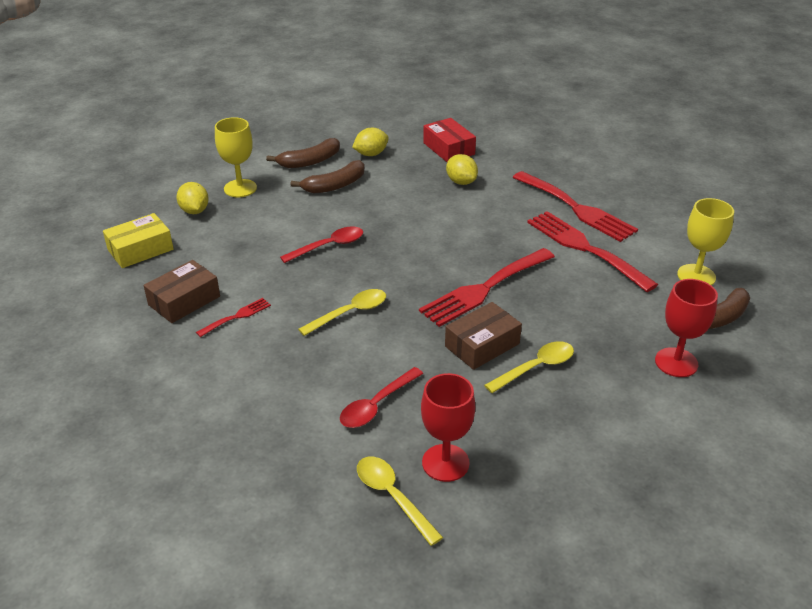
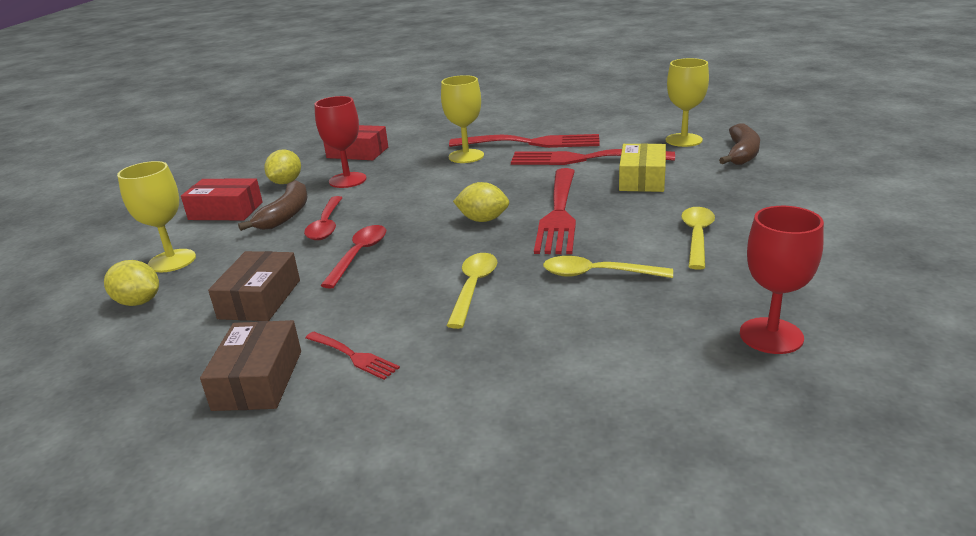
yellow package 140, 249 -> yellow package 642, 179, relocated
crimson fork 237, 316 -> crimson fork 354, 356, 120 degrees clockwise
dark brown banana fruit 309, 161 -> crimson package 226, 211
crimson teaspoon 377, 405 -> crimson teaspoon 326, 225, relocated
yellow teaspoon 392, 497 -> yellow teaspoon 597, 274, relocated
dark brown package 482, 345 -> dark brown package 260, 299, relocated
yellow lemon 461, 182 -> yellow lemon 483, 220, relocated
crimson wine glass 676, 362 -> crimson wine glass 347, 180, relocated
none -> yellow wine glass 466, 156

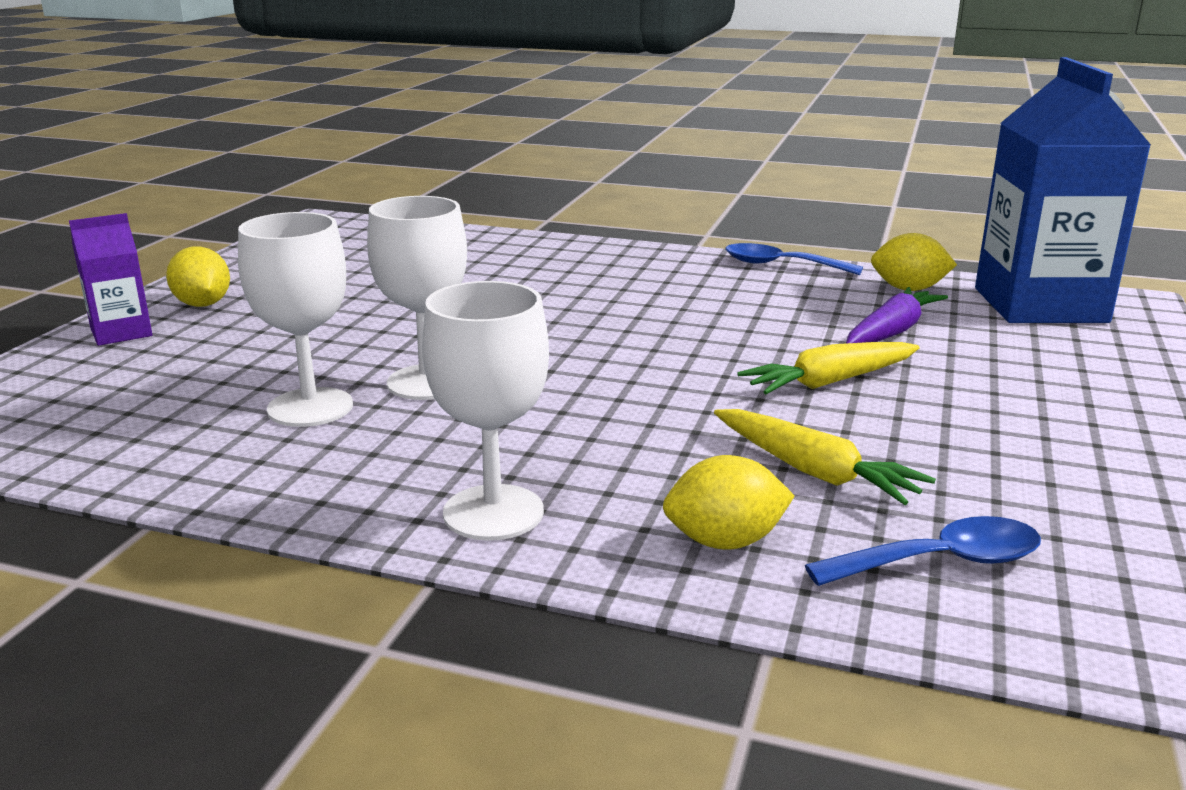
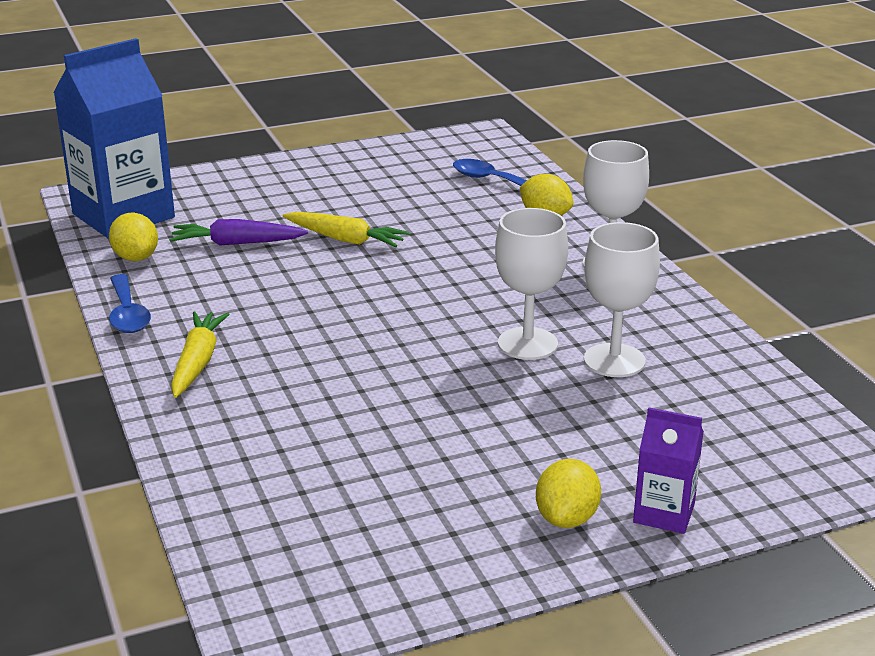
yellow root vegetable 814, 472 -> yellow root vegetable 197, 362, relocated

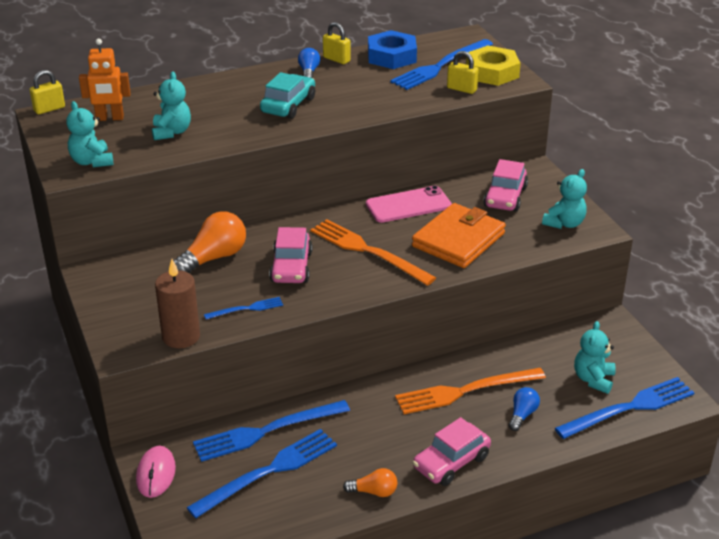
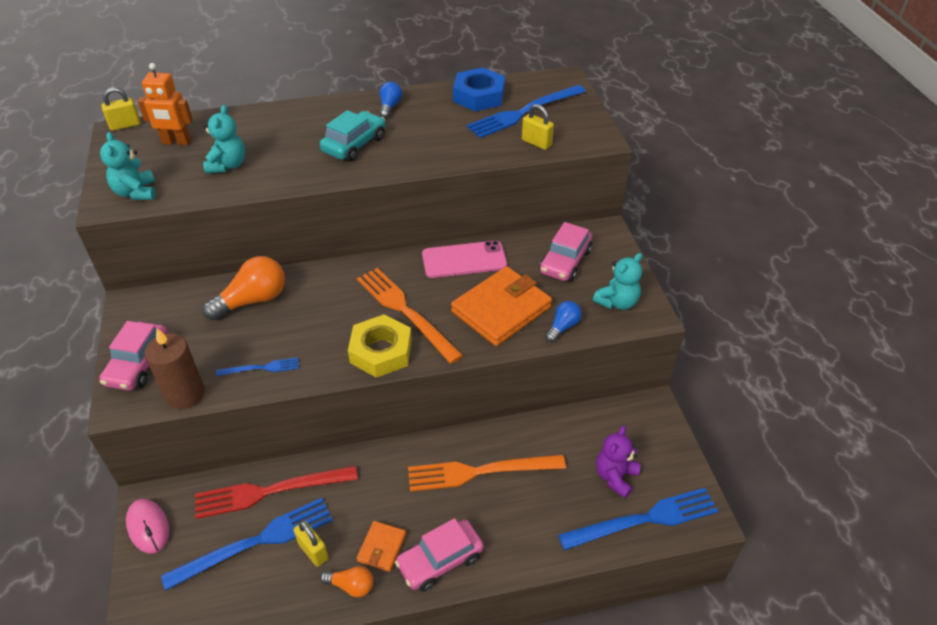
rose-pink mouse 156, 474 -> rose-pink mouse 148, 527, 45 degrees counterclockwise
cobalt fork 267, 431 -> crimson fork 270, 491
rose-pink car 291, 267 -> rose-pink car 138, 364, relocated
yellow lock 336, 59 -> yellow lock 313, 551, relocated
yellow nut 492, 72 -> yellow nut 381, 351, relocated
cobalt lightbulb 522, 415 -> cobalt lightbulb 562, 327, relocated
aqua stuffed bear 593, 379 -> purple stuffed bear 615, 477
none -> orange billfold 381, 547

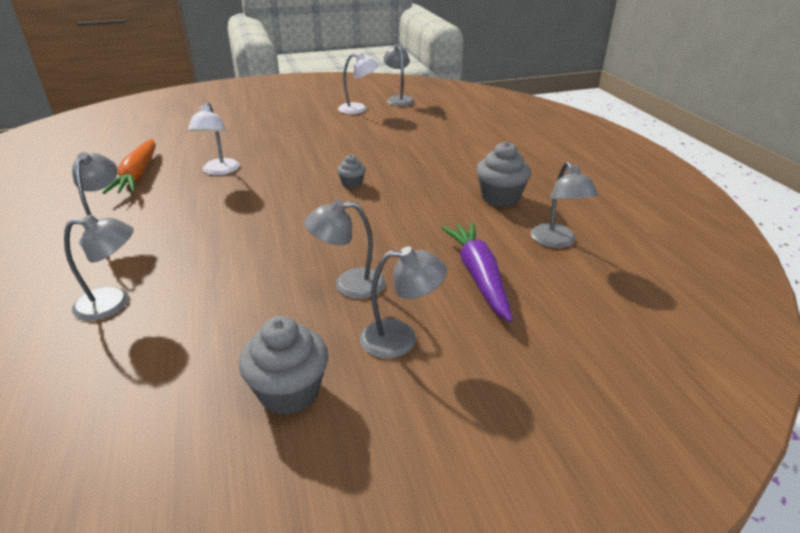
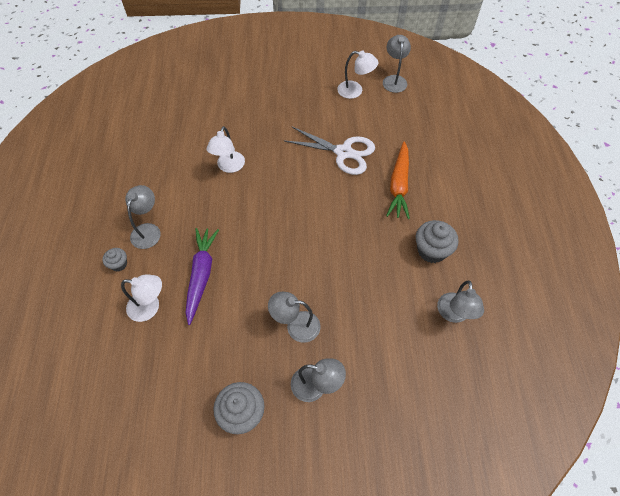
gray reading lamp 114, 303 -> pure white reading lamp 150, 307
orange root vegetable 138, 175 -> orange root vegetable 399, 185, relocated
gray muffin 352, 184 -> gray muffin 119, 264, relocated
purple root vegetable 479, 276 -> purple root vegetable 201, 275, relocated
none -> pure white shears 344, 152

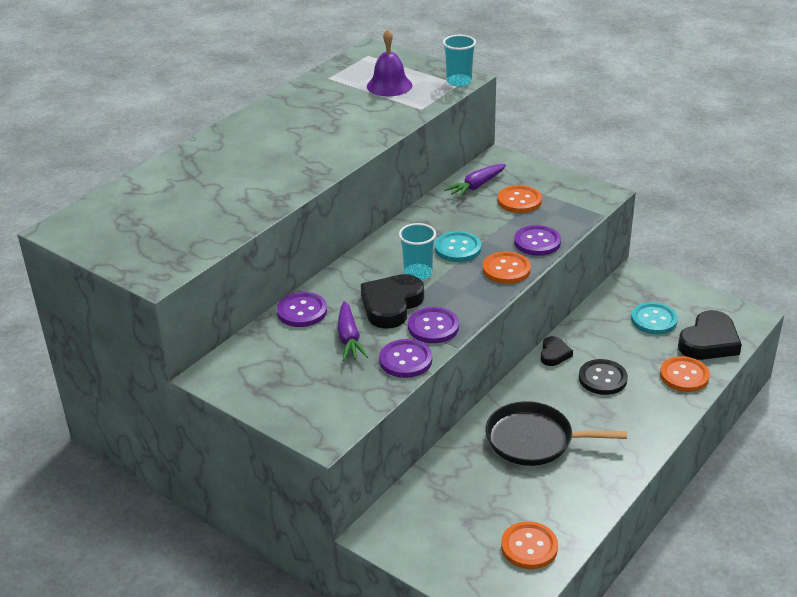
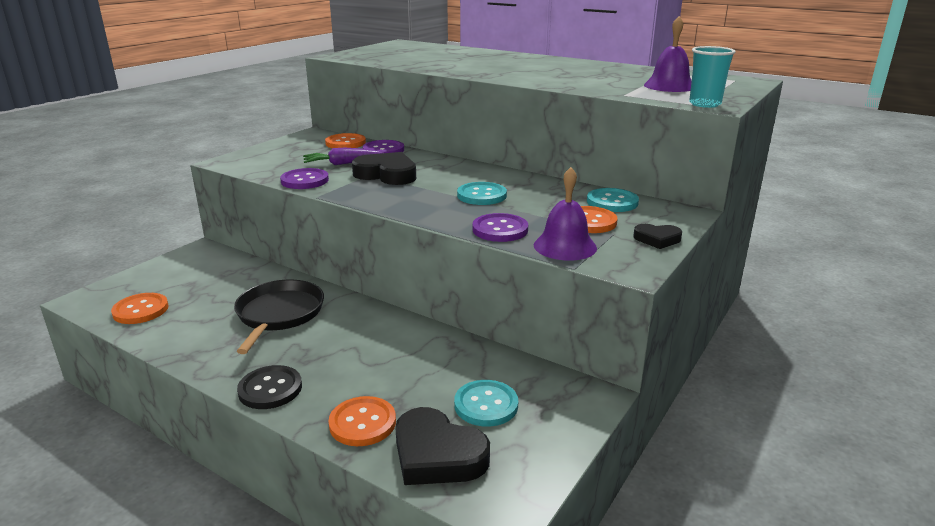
aqua tumbler 418, 273 -> none
purple shirt button 433, 327 -> none
purple root vegetable 476, 186 -> aqua shirt button 612, 202
orange shirt button 506, 269 -> orange shirt button 345, 143, relocated
black heart 554, 354 -> black heart 657, 239, relocated
black shirt button 602, 378 -> black shirt button 270, 389, relocated
none -> purple hand bell 565, 246

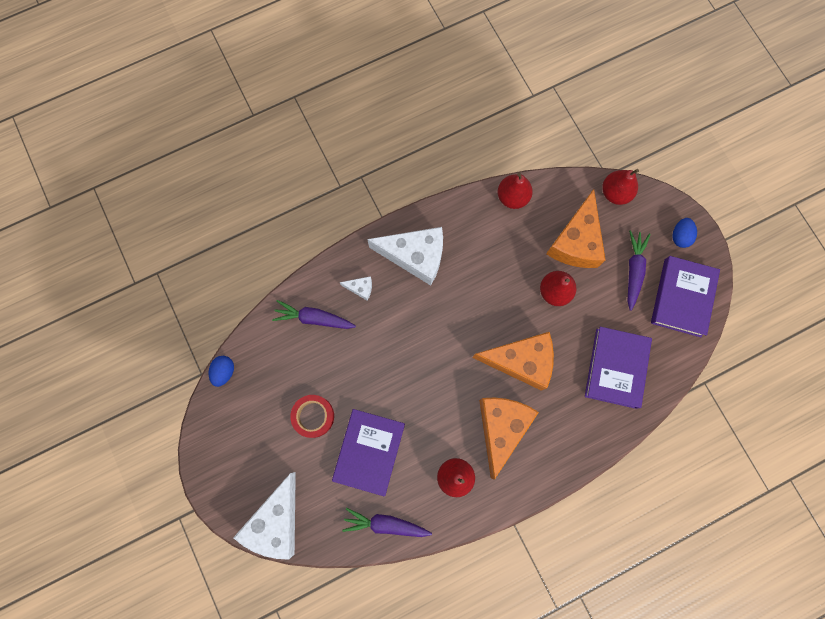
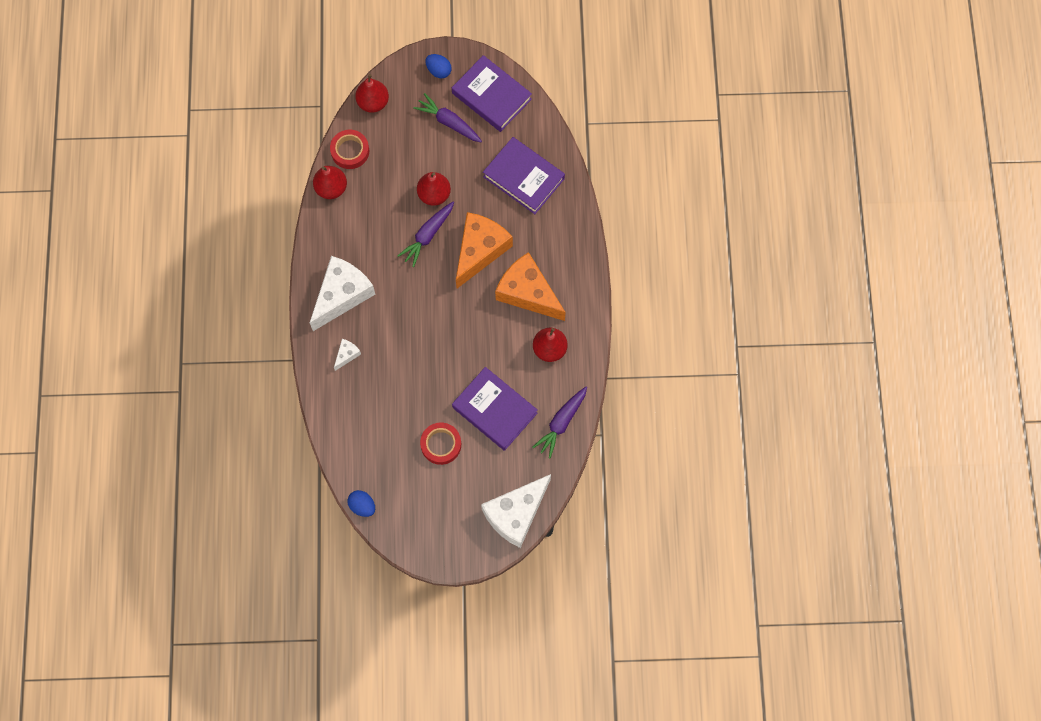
pure white cheese 276, 521 -> pure white cheese 516, 514, 90 degrees clockwise
purple root vegetable 314, 318 -> purple root vegetable 427, 235, relocated
orange cheese 576, 241 -> none
none -> crimson tape 350, 151

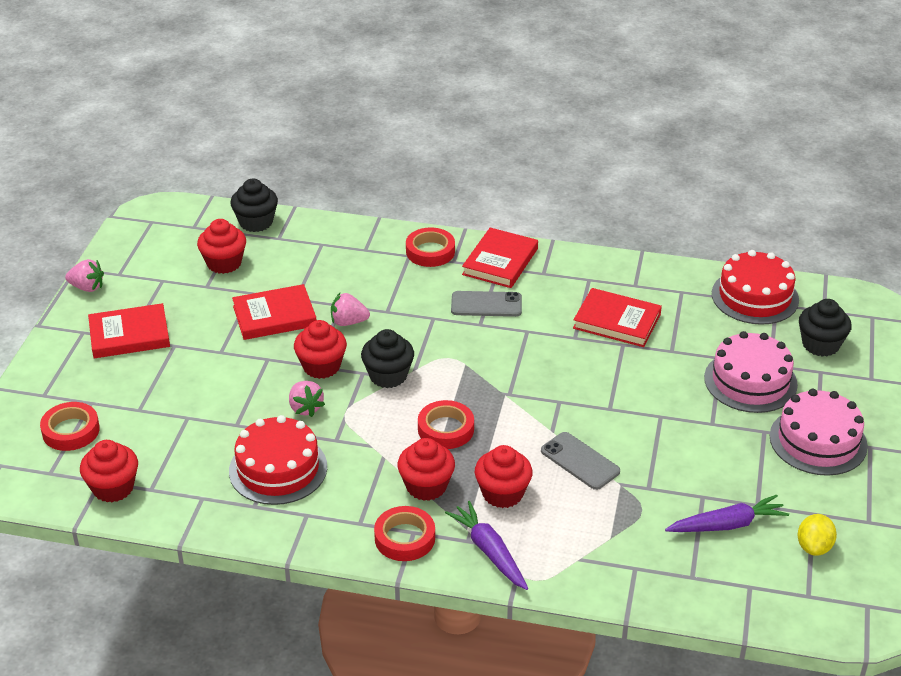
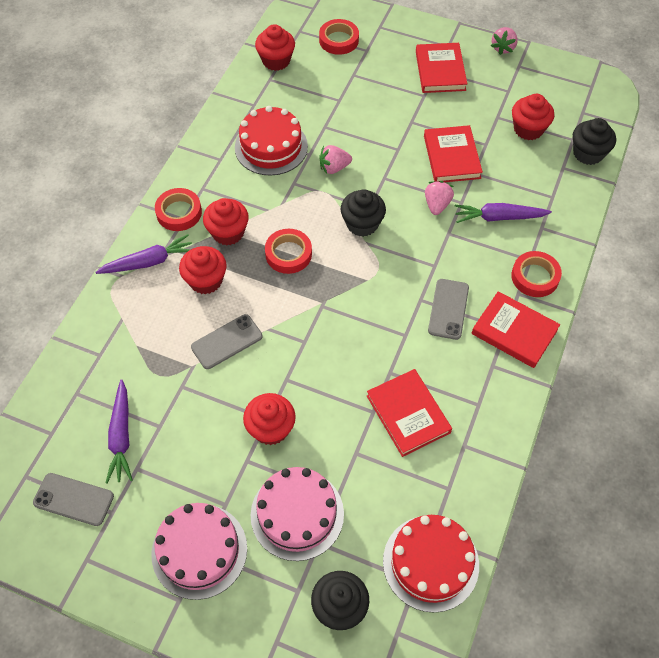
crimson muffin 321, 366 -> crimson muffin 271, 428, relocated
crimson book 617, 321 -> crimson book 408, 414, 60 degrees counterclockwise
yellow lemon 814, 547 -> gray smartphone 73, 499
none -> purple root vegetable 499, 217

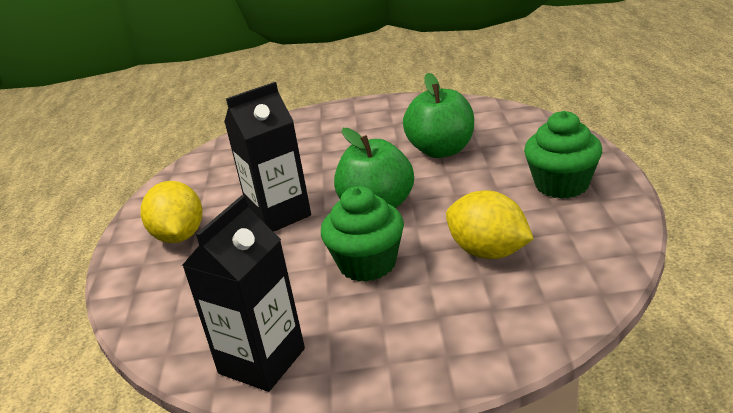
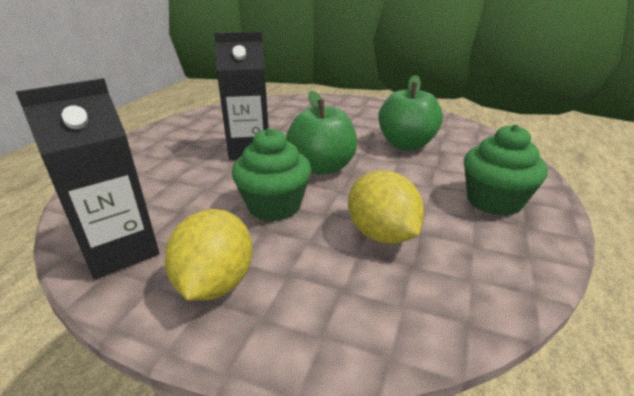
yellow lemon 179, 236 -> yellow lemon 215, 283, relocated

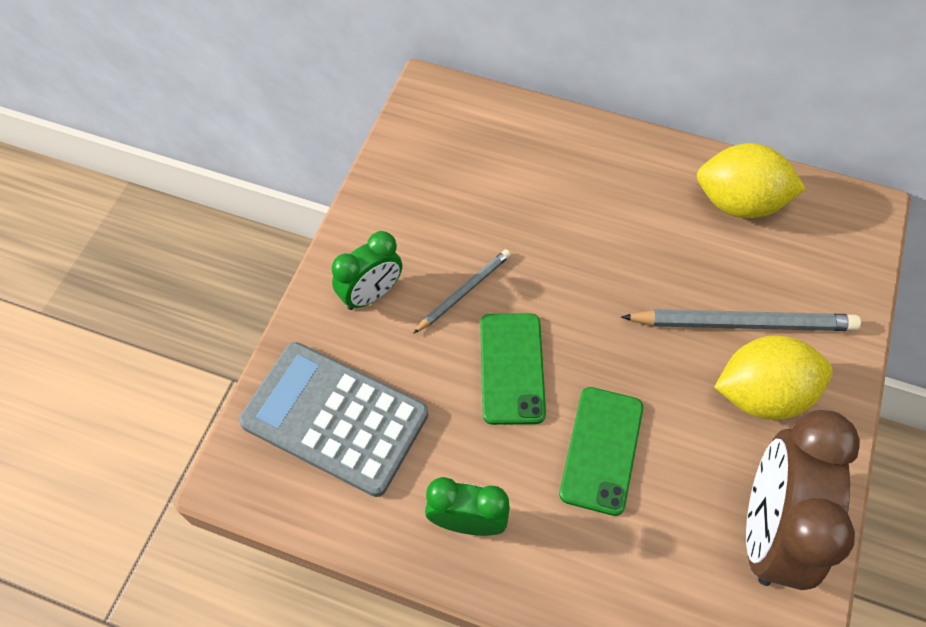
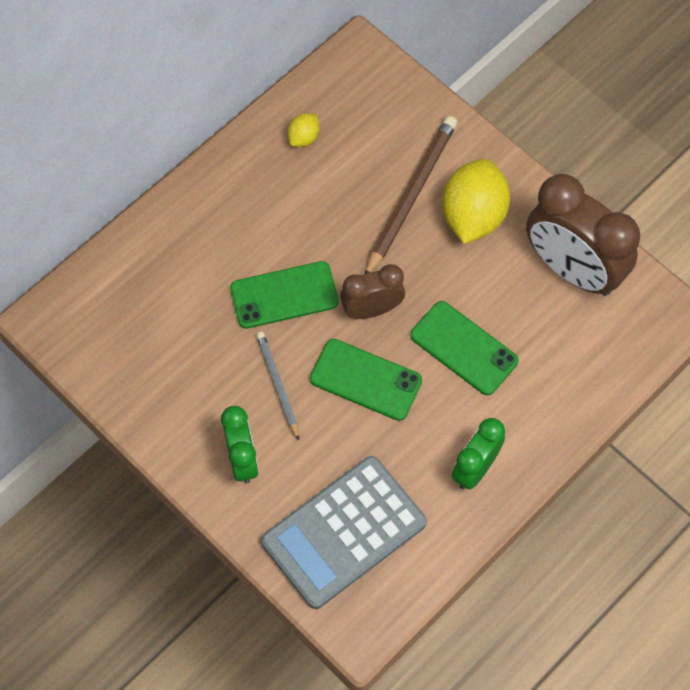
gray lead pencil 742, 323 -> dark brown lead pencil 410, 196
yellow lemon 739, 203 -> yellow lemon 303, 138, x0.46
none -> emerald smartphone 284, 295
none -> dark brown alarm clock 372, 309

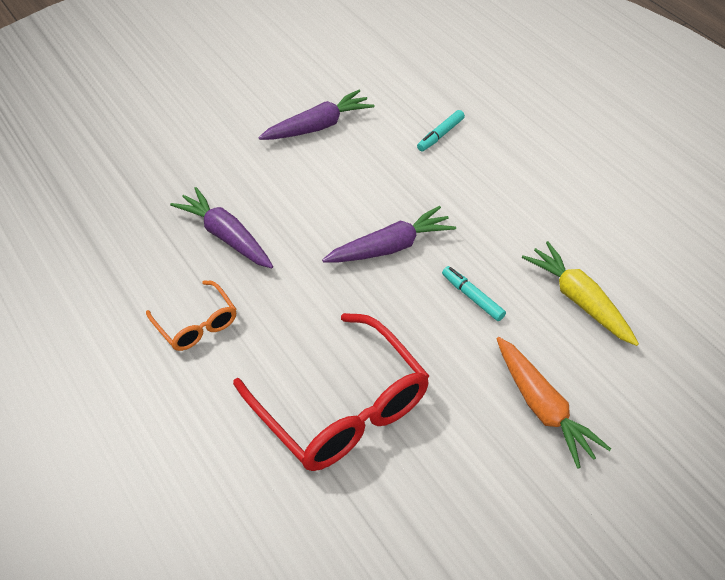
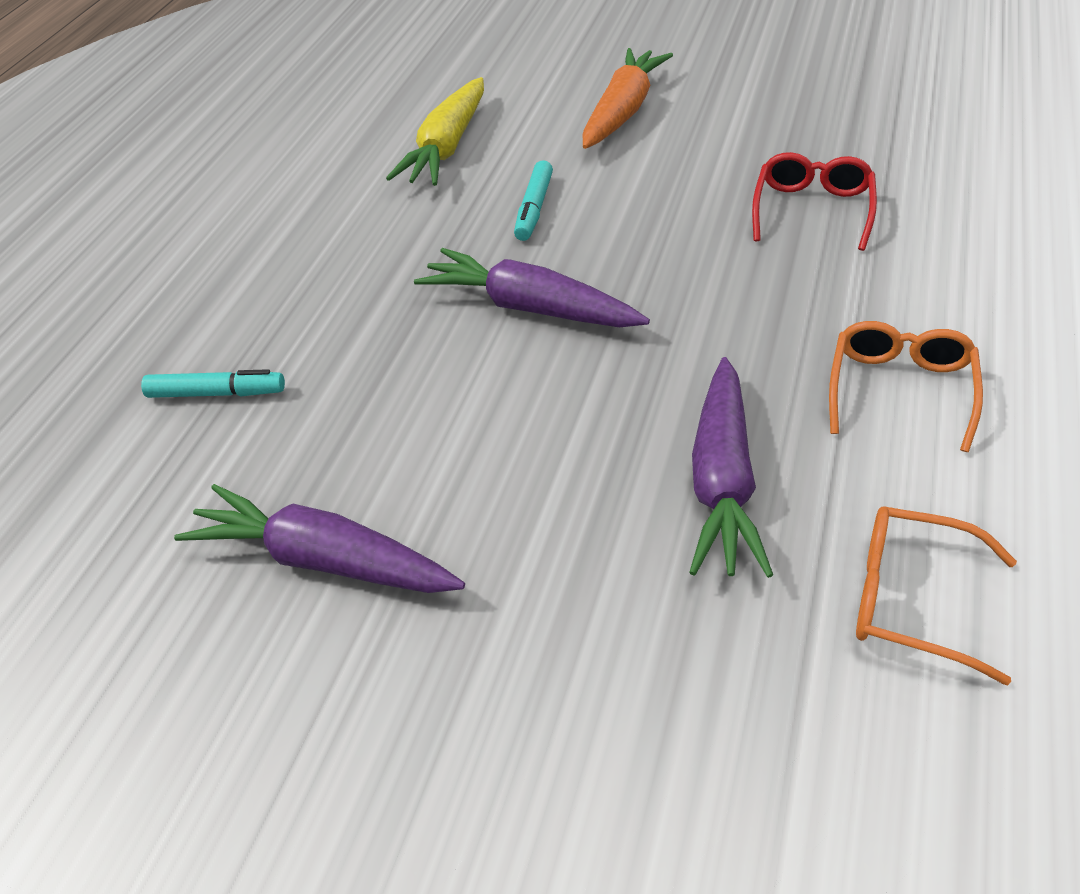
crimson glasses 343, 409 -> crimson glasses 812, 209, x0.52
none -> orange glasses 909, 600

